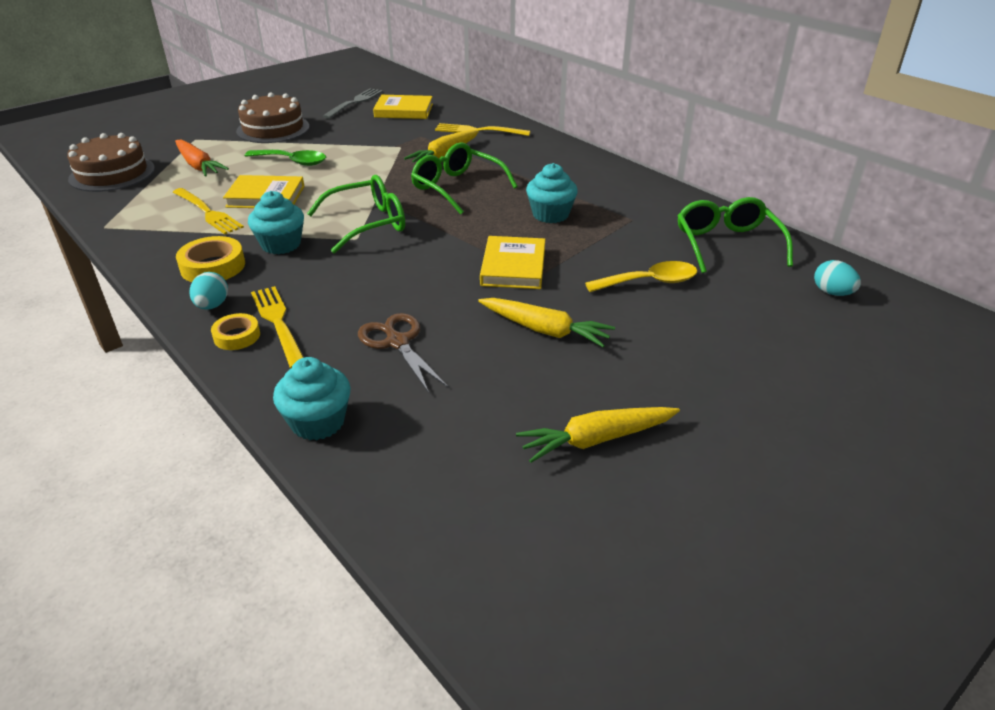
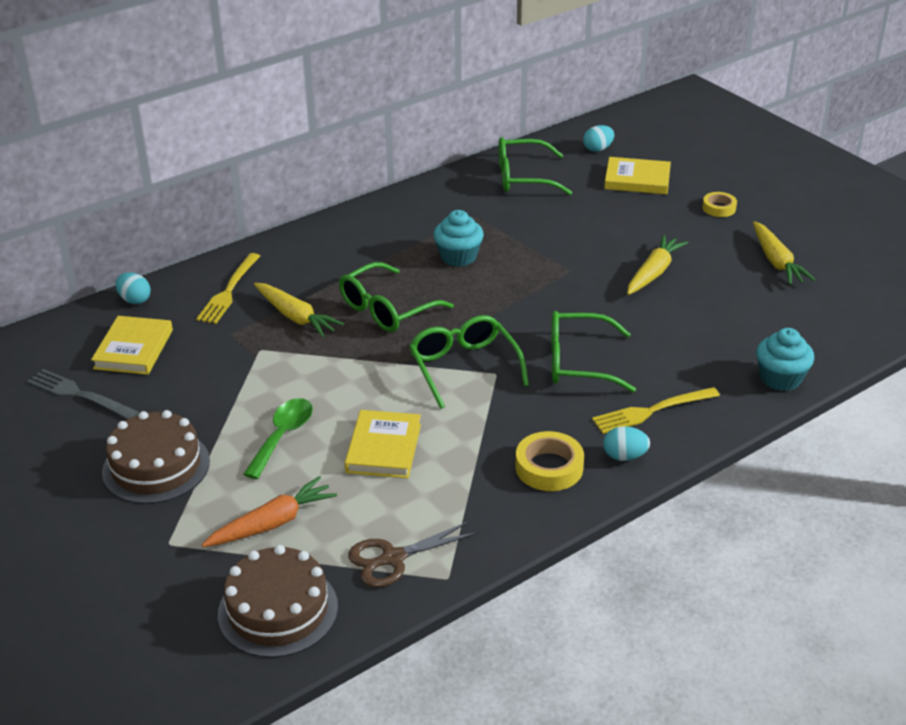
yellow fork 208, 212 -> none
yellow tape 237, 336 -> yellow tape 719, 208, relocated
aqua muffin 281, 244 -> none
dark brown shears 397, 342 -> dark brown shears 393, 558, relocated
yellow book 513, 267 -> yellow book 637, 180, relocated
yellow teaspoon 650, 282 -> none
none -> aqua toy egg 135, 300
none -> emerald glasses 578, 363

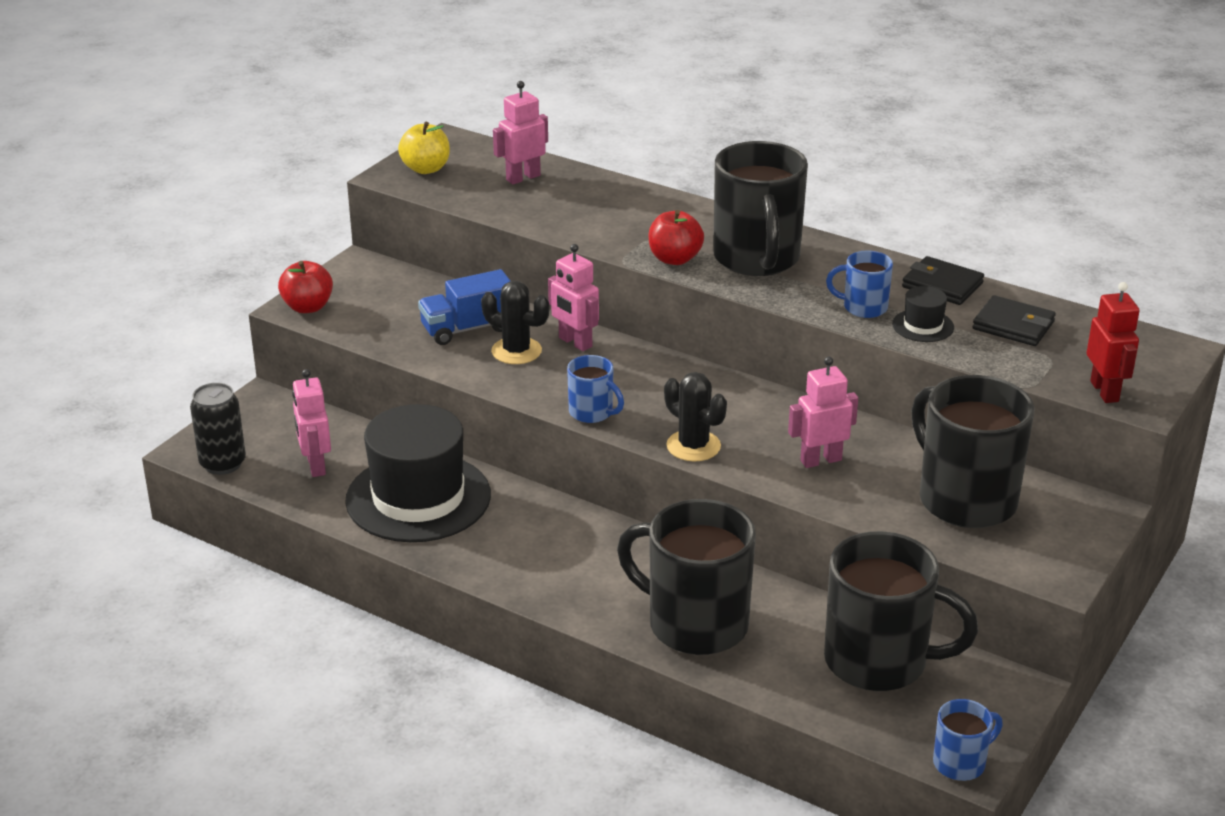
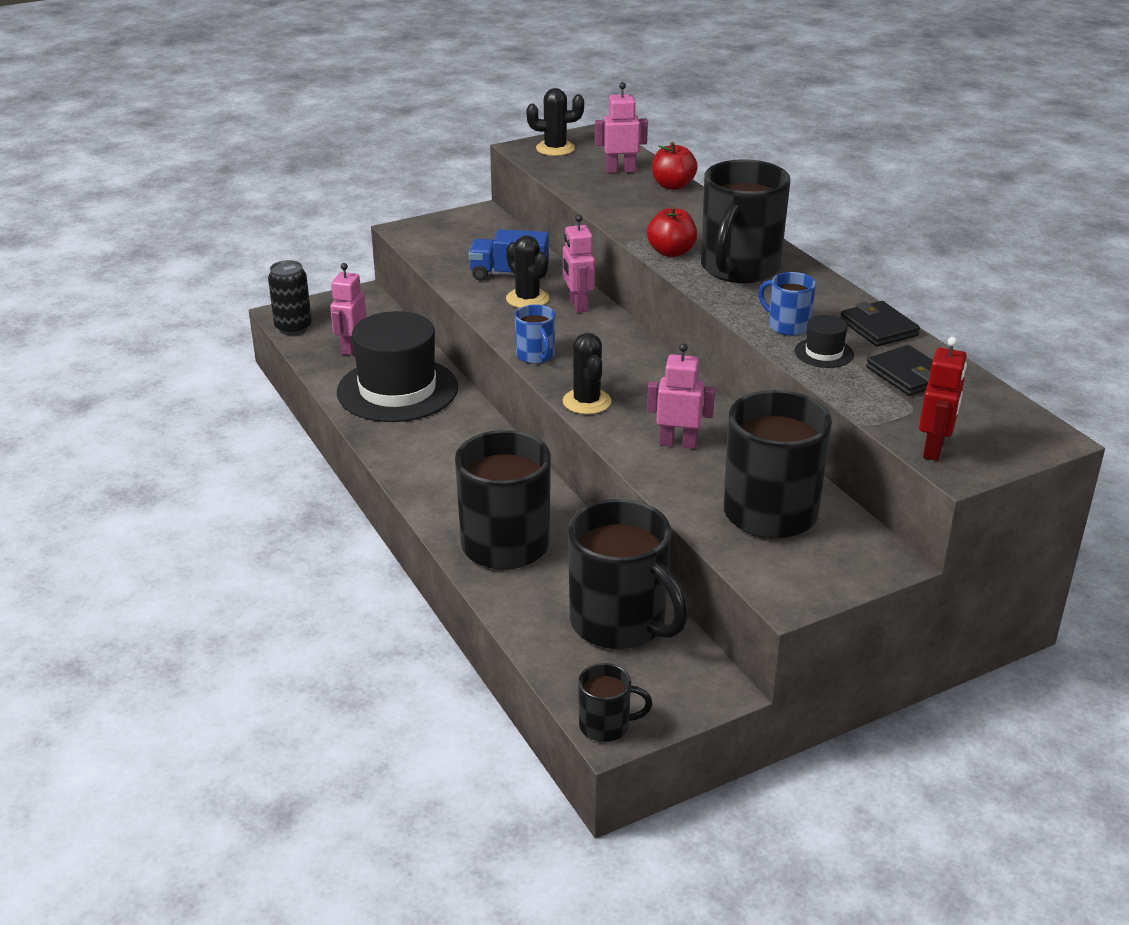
crimson toy apple 308, 307 -> crimson toy apple 673, 186, relocated
yellow toy apple 426, 169 -> black prickly plant 555, 149
cobalt mug 961, 763 -> black mug 606, 726

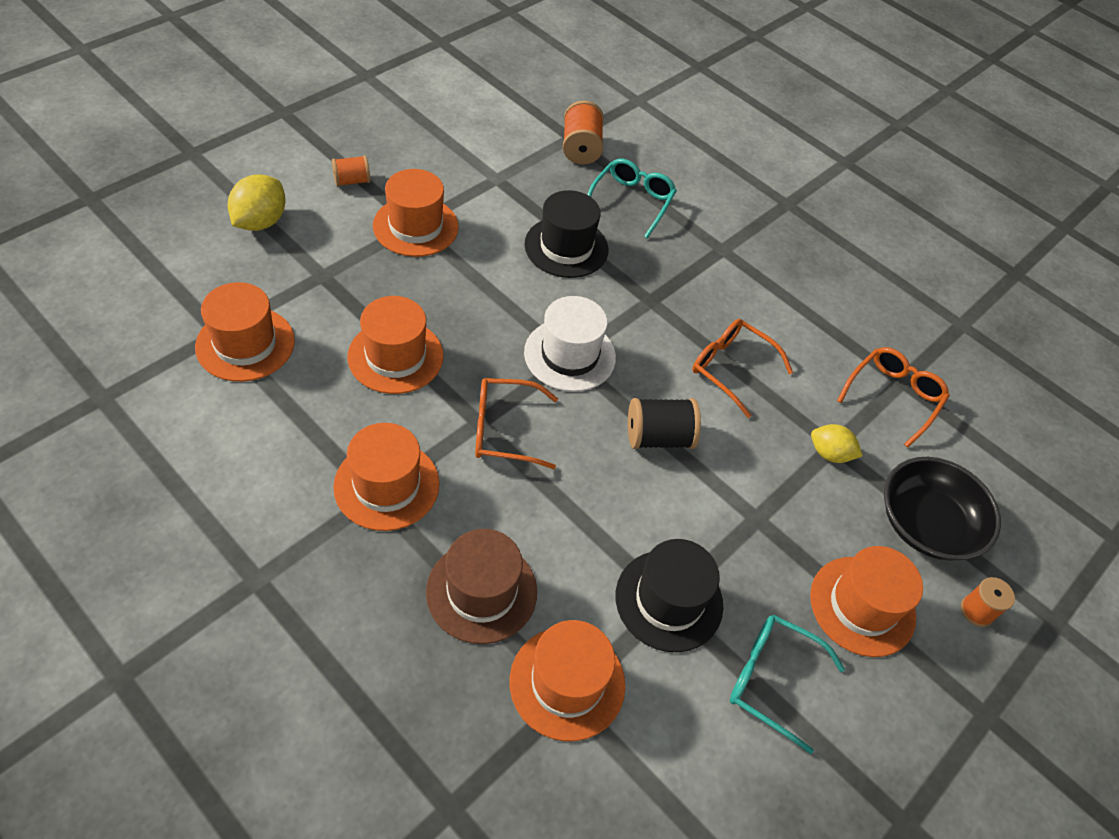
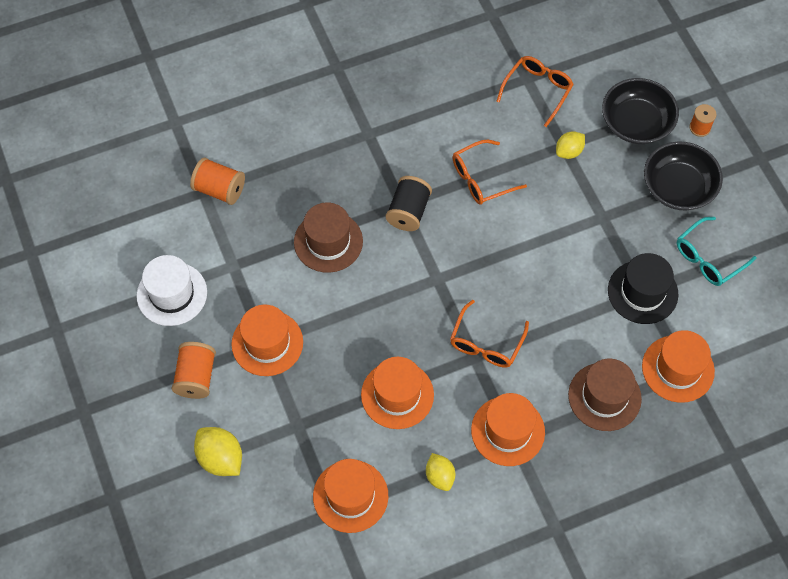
orange bobbin 352, 181 -> orange bobbin 196, 377, x1.58
black hat 566, 247 -> dark brown hat 328, 241
pure white hat 570, 355 -> pure white hat 172, 294, relocated
aqua glasses 632, 202 -> none
black bobbin 658, 437 -> black bobbin 408, 212, relocated
orange hat 862, 606 -> black deep dish 678, 187
orange glasses 893, 397 -> orange glasses 537, 90, 60 degrees clockwise
none -> yellow lemon 440, 476

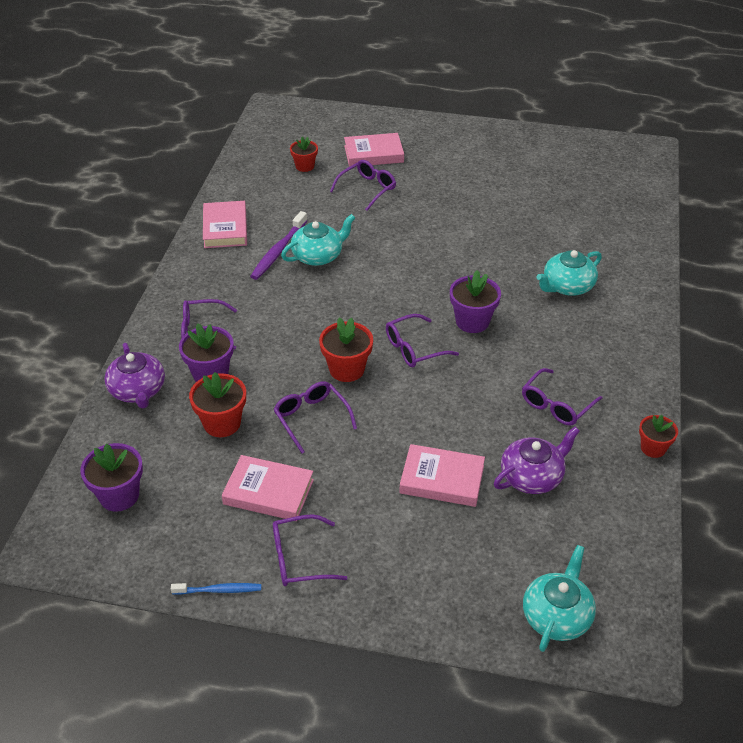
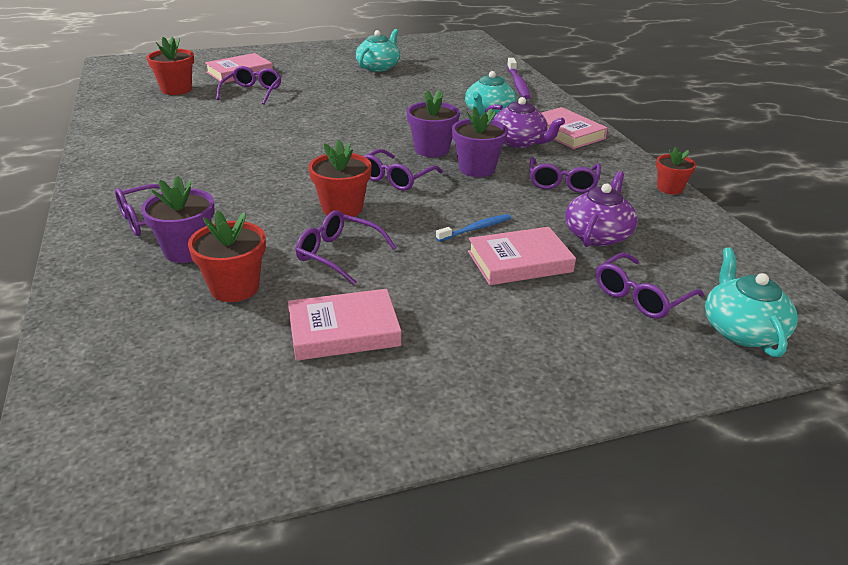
purple potted plant 119, 495 -> purple potted plant 477, 169, relocated
purple tea pot 138, 390 -> purple tea pot 519, 142, relocated
cobalt toothbrush 218, 590 -> cobalt toothbrush 475, 229, relocated
rose-pink book 225, 228 -> rose-pink book 566, 133, relocated
purple toothbrush 278, 251 -> purple toothbrush 518, 84, relocated
purple glasses 299, 558 -> purple glasses 640, 296, relocated
aqua tea pot 318, 256 -> aqua tea pot 378, 67, relocated
crimson potted plant 304, 166 -> crimson potted plant 176, 89, x1.52

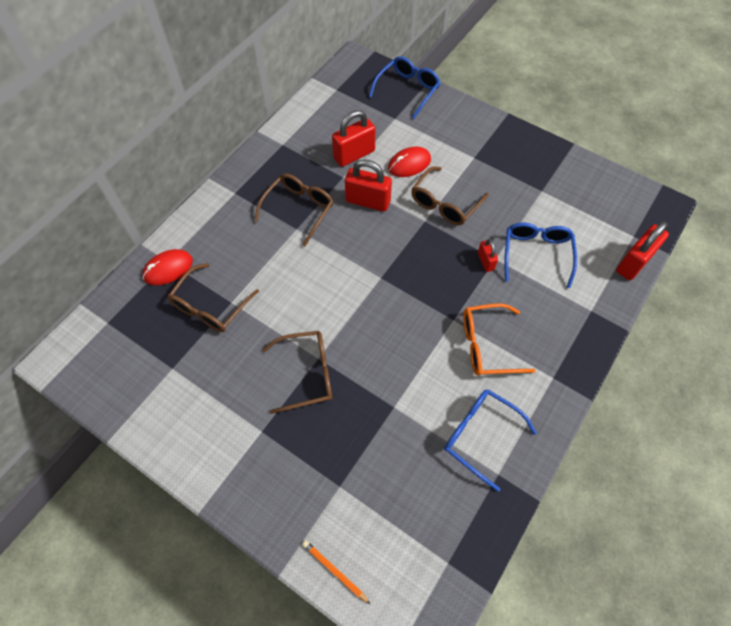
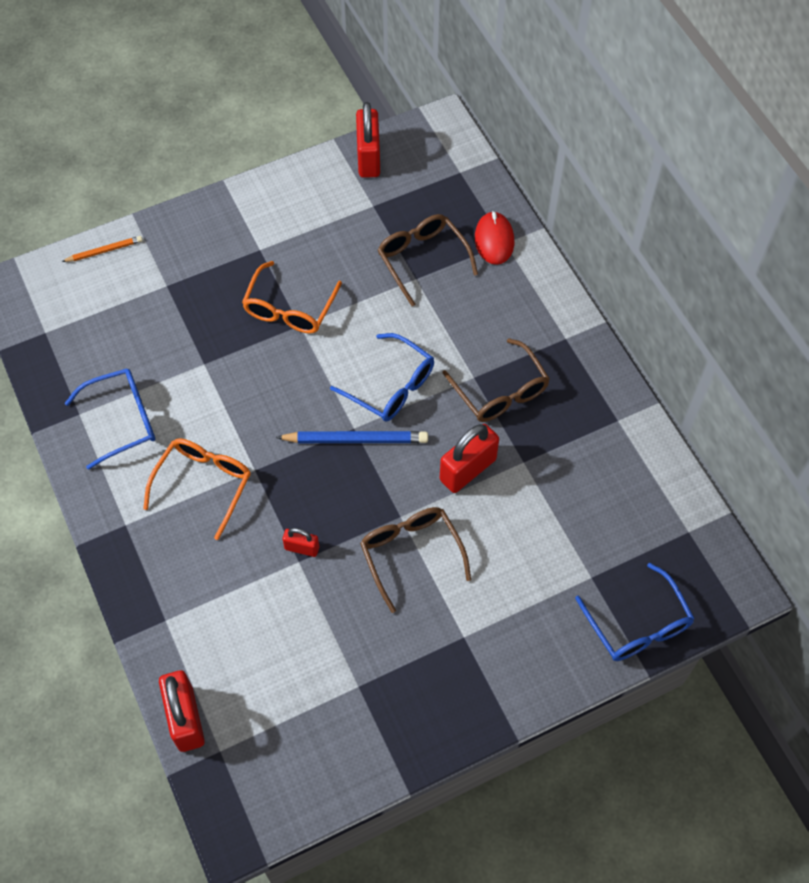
dark brown glasses 307, 374 -> orange glasses 289, 309
crimson lock 354, 155 -> crimson lock 368, 158, relocated
crimson mouse 409, 164 -> none
cobalt glasses 536, 254 -> cobalt glasses 391, 387, relocated
none -> cobalt lead pencil 356, 439

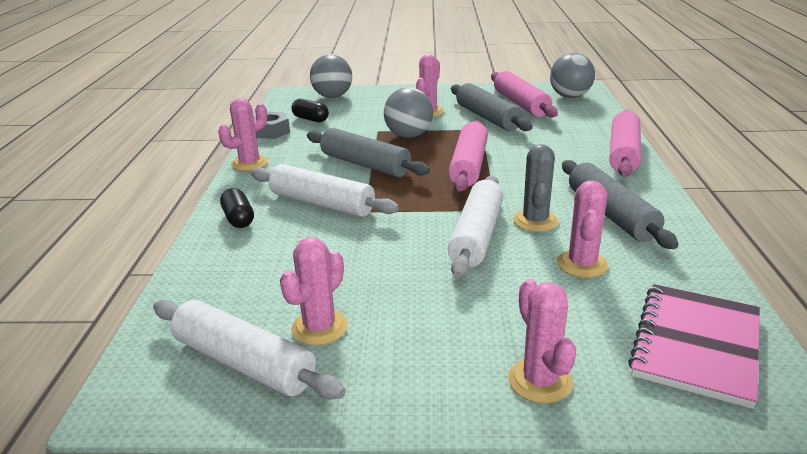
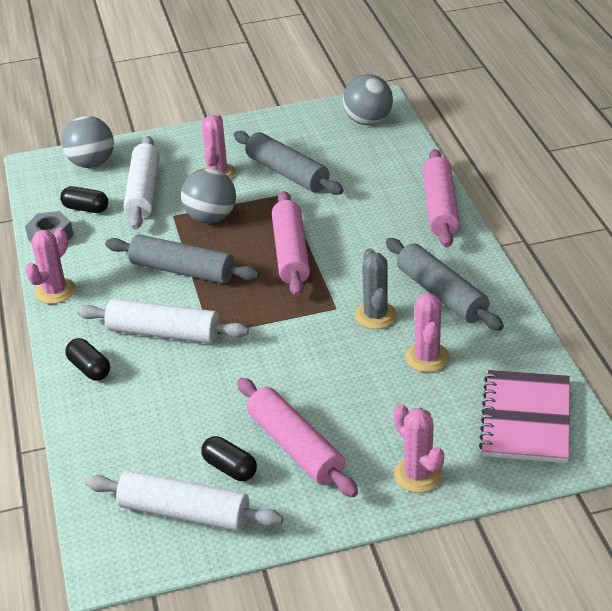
rose-pink prickly plant 319, 328 -> black pill 230, 468
pure white pastry roller 476, 236 -> pure white pastry roller 143, 192, relocated
rose-pink pastry roller 520, 104 -> rose-pink pastry roller 295, 447, relocated

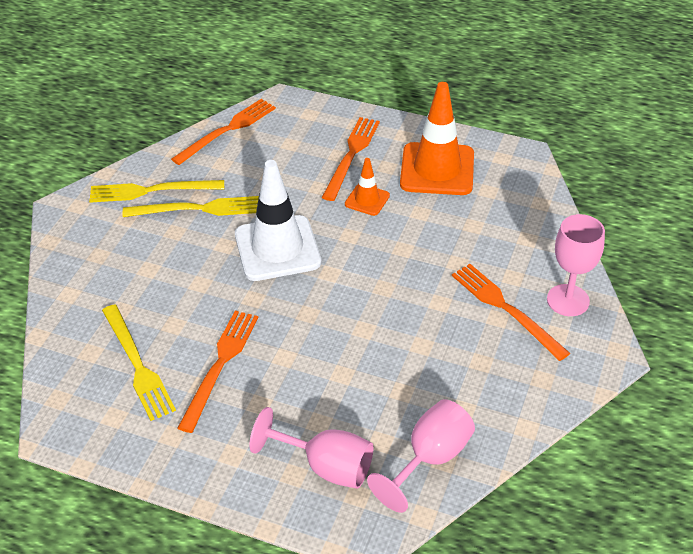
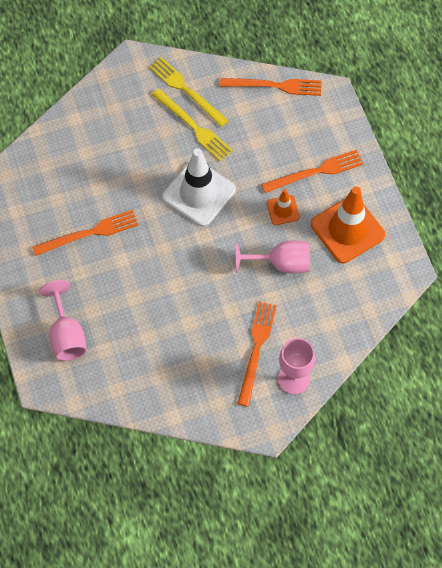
yellow fork 137, 364 -> none
rose-pink wine glass 430, 459 -> rose-pink wine glass 281, 263, relocated

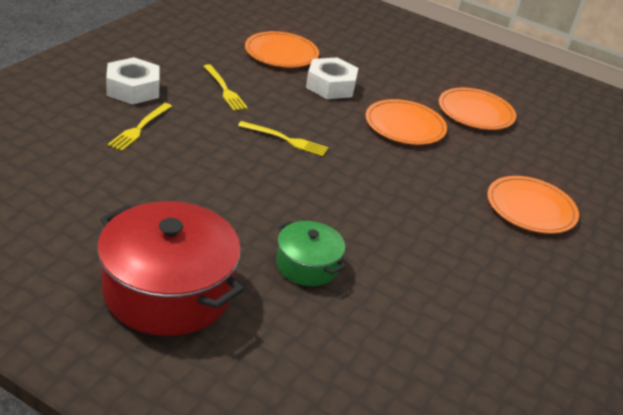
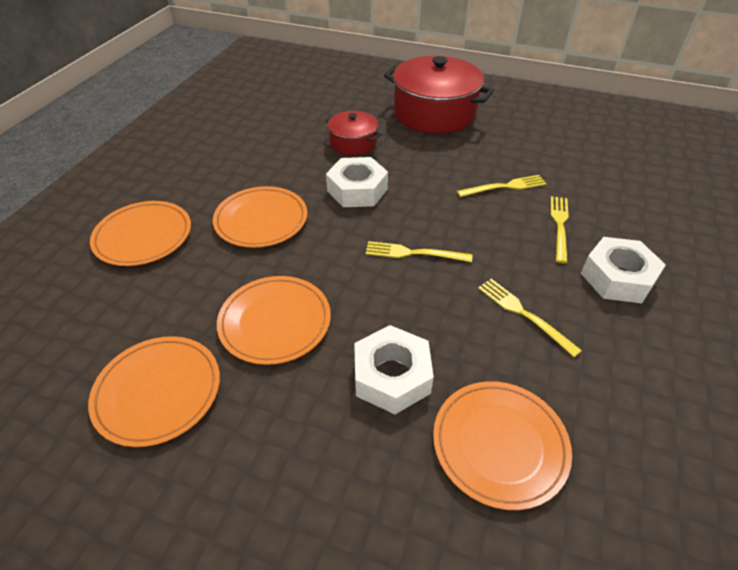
emerald stockpot 307, 265 -> crimson stockpot 353, 143
none -> orange plate 261, 220
none -> pure white nut 357, 190
none -> yellow fork 505, 187

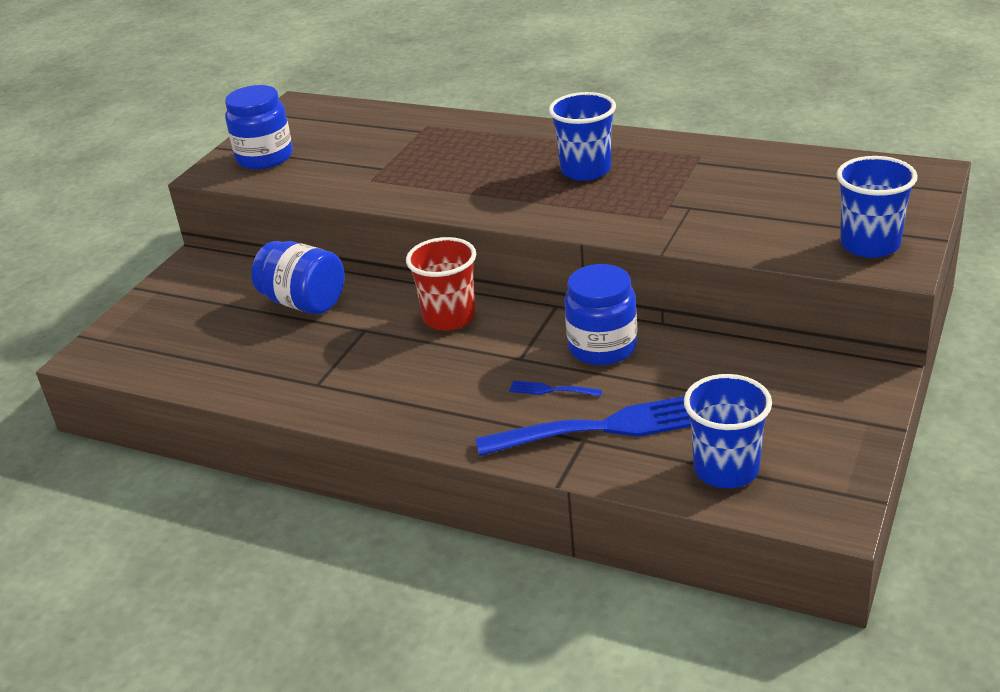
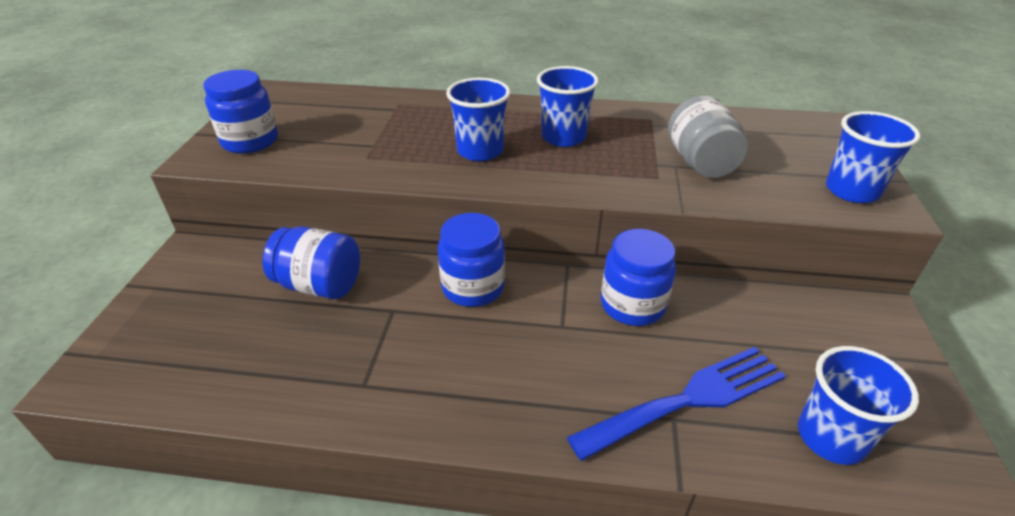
crimson tumbler 449, 317 -> cobalt jar 473, 287
cobalt fork 551, 390 -> none
none -> cobalt tumbler 480, 151
none -> gray jar 700, 163

